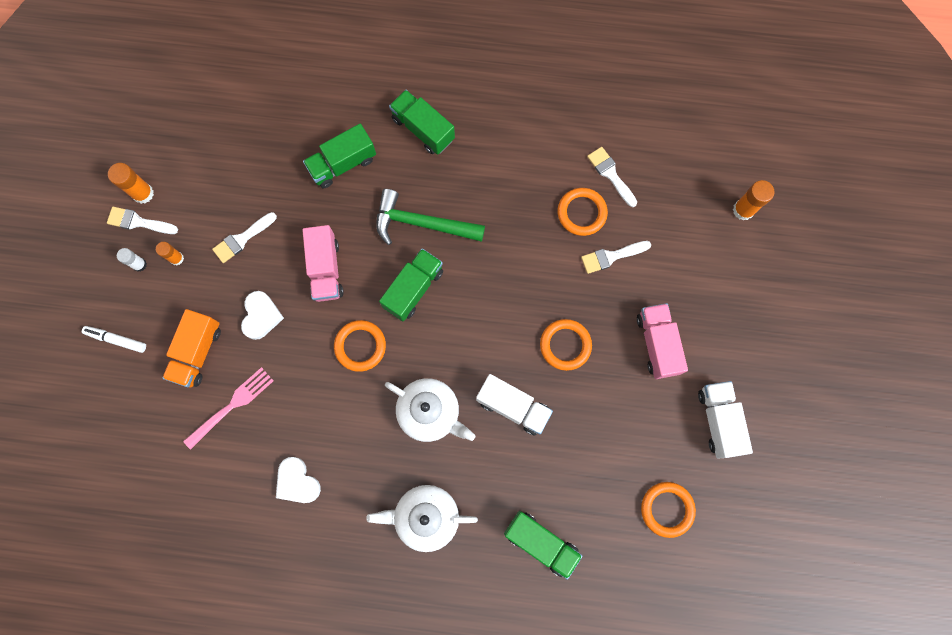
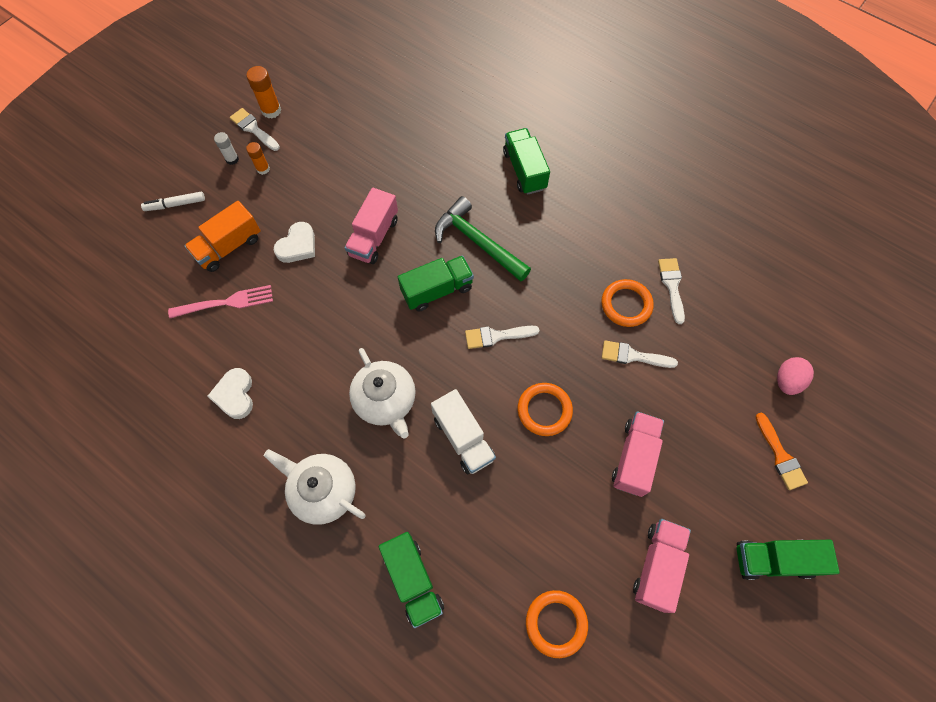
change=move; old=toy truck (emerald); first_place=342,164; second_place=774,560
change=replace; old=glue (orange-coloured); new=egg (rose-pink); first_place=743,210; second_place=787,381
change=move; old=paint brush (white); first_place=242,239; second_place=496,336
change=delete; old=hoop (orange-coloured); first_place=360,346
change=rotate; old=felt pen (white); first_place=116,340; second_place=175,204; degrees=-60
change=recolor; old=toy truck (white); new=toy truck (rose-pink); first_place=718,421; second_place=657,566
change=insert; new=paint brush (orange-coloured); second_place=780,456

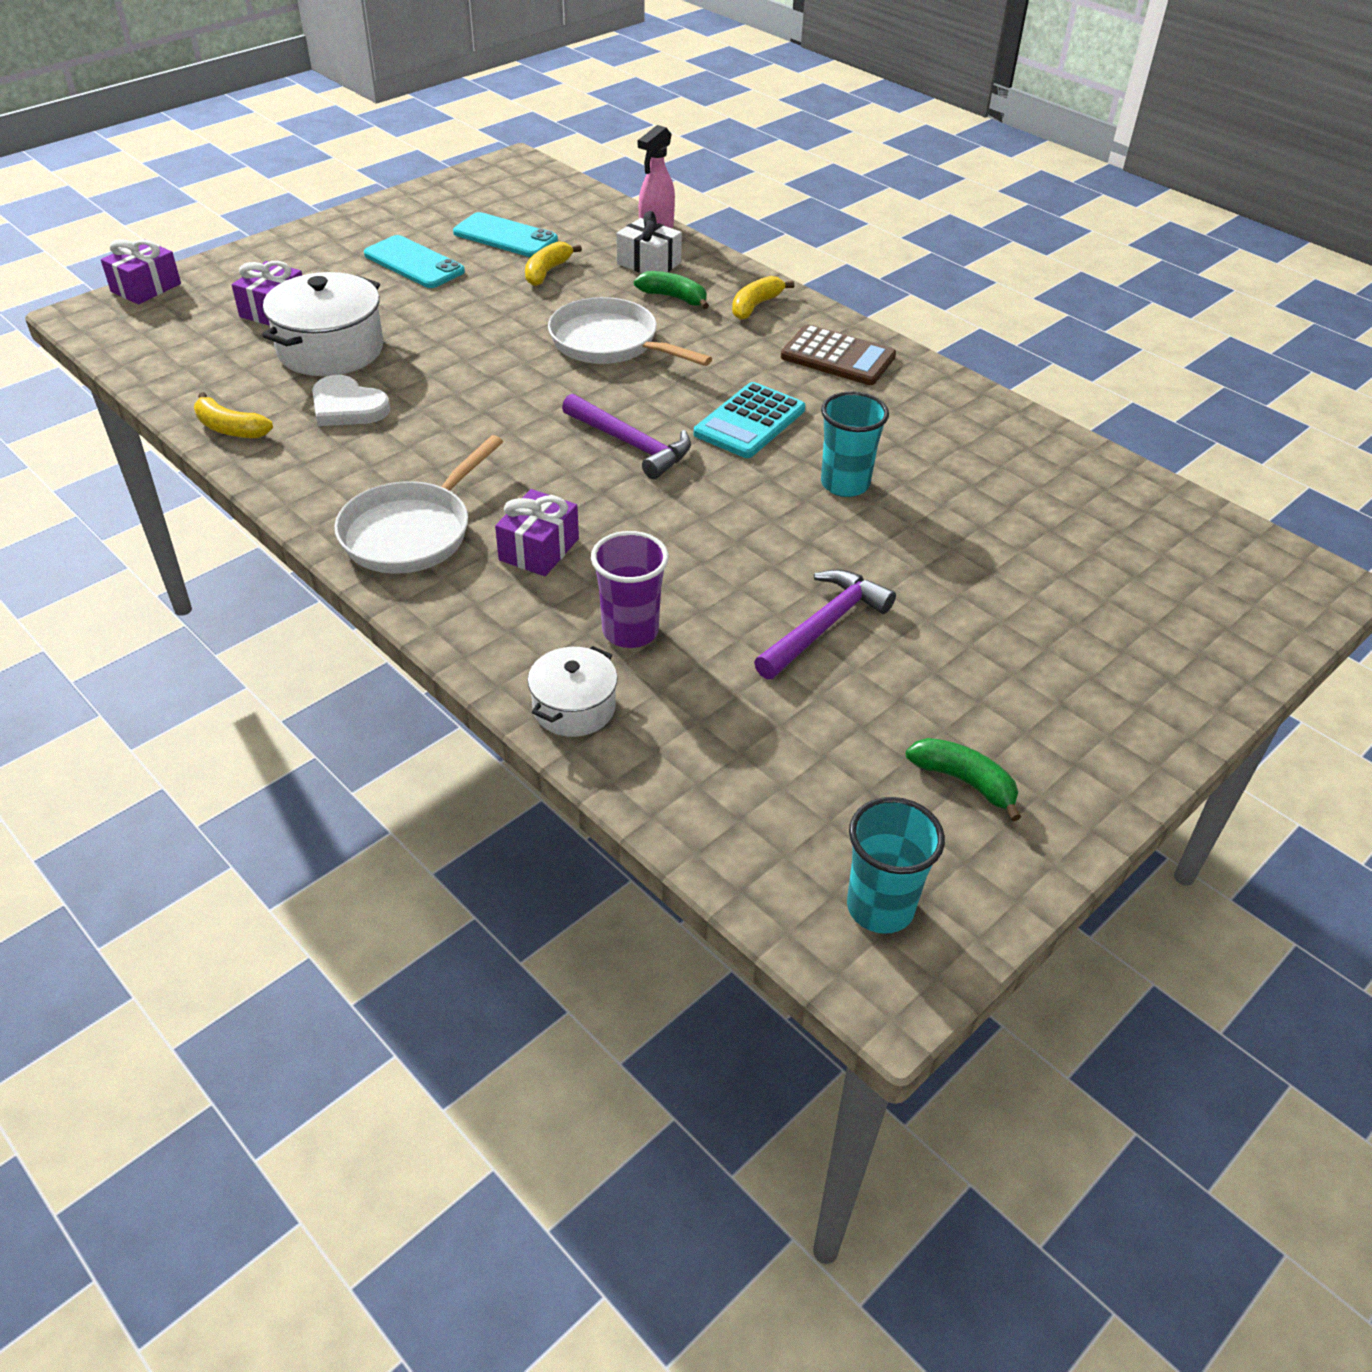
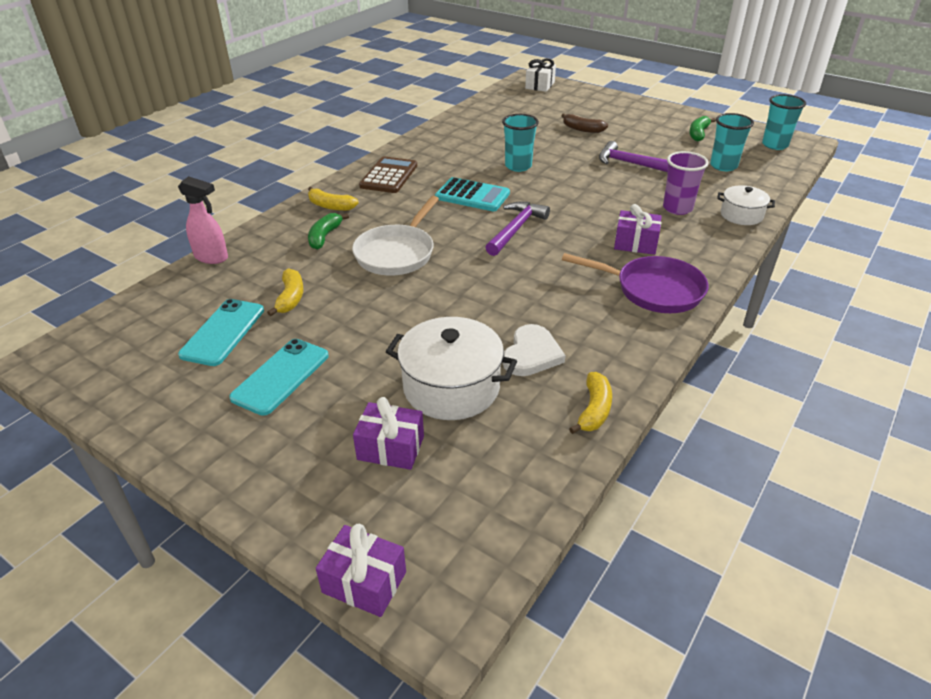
change=move; old=wrapped gift (white); first_place=649,263; second_place=540,85
change=rotate; old=banana (bright yellow); first_place=547,272; second_place=290,298; degrees=-105
change=recolor; old=frying pan (white); new=frying pan (violet); first_place=411,532; second_place=653,290
change=insert; new=banana (russet); second_place=582,129
change=insert; new=beaker (aqua); second_place=723,166

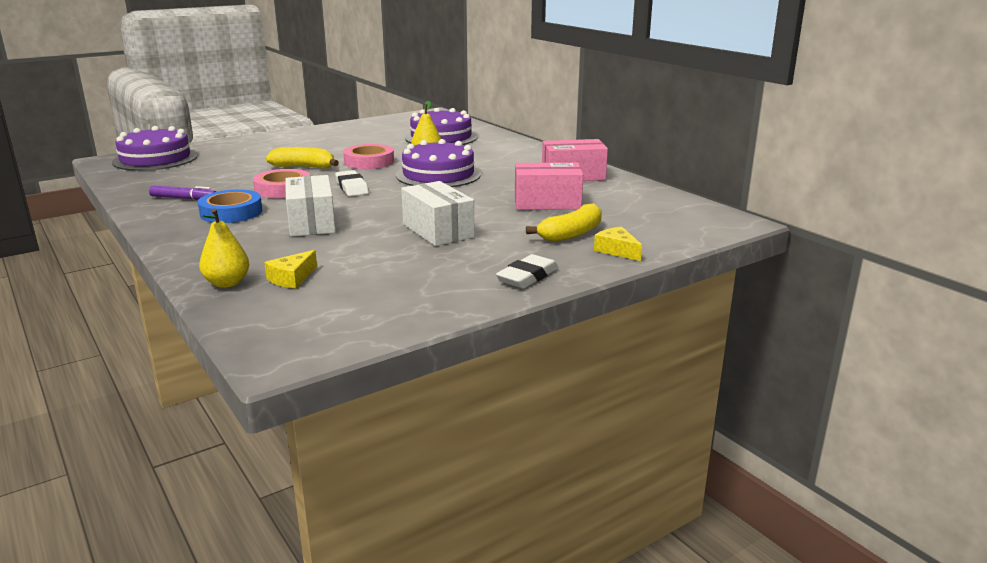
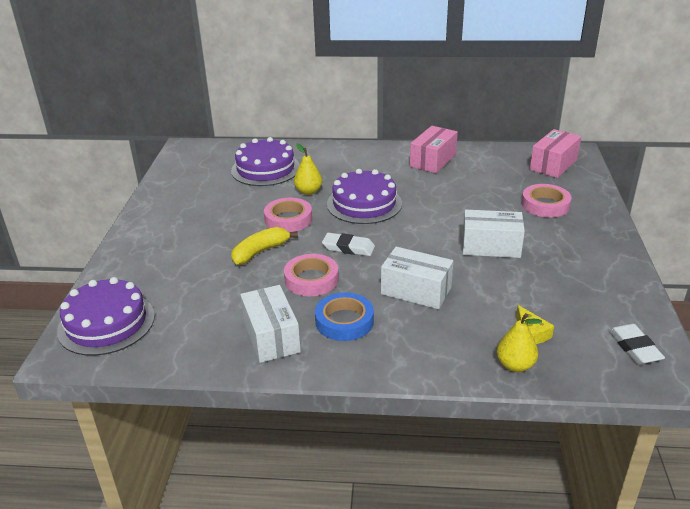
change=move; old=box (rose-pink); first_place=547,203; second_place=553,165
change=replace; old=felt pen (violet); new=box (white); first_place=184,198; second_place=271,336
change=replace; old=banana (bright yellow); new=sticky tape (rose-pink); first_place=571,234; second_place=545,205
change=delete; old=cheese (bright yellow); first_place=617,250
change=move; old=pencil eraser (white); first_place=527,277; second_place=634,347

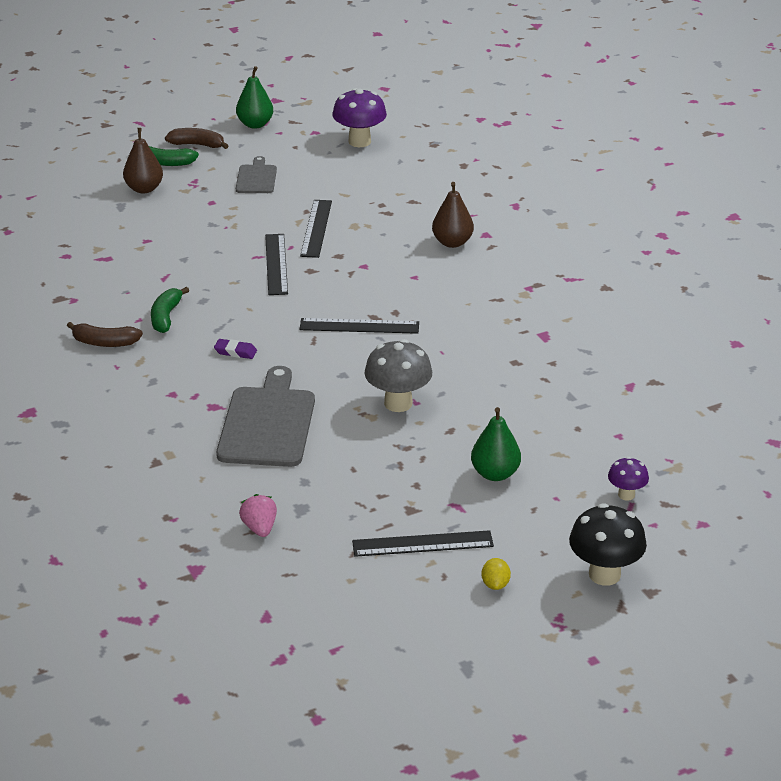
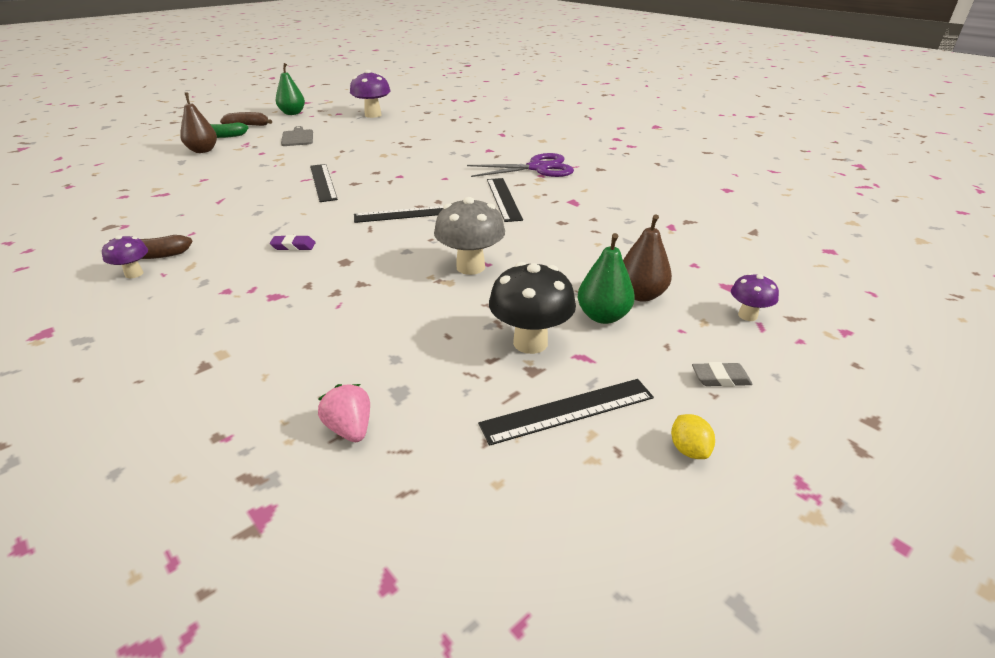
change=move; old=toy pear (russet); first_place=452,242; second_place=640,295
change=move; old=ruler (jet-black); first_place=316,228; second_place=503,199
change=delete; old=banana (emerald); first_place=166,317
change=delete; old=chopping board (ash-grey); first_place=268,423
change=move; old=fungus (jet-black); first_place=604,574; second_place=530,342
change=insert; new=scissors (violet); second_place=538,168
change=insert; new=fungus (violet); second_place=134,274
change=insert; new=pencil eraser (ash-grey); second_place=720,378

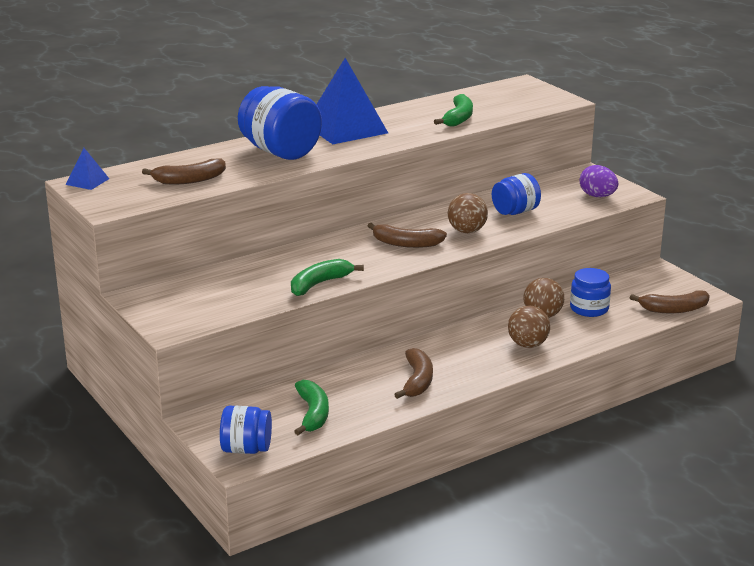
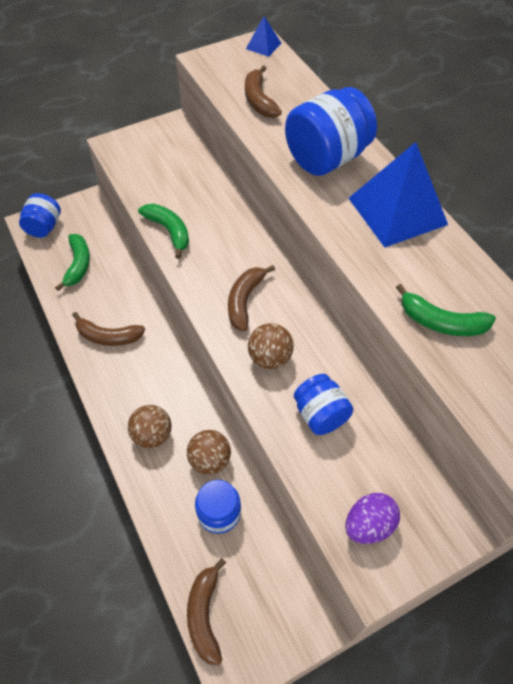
change=rotate; old=banana (emerald); first_place=313,414; second_place=78,265; degrees=-90

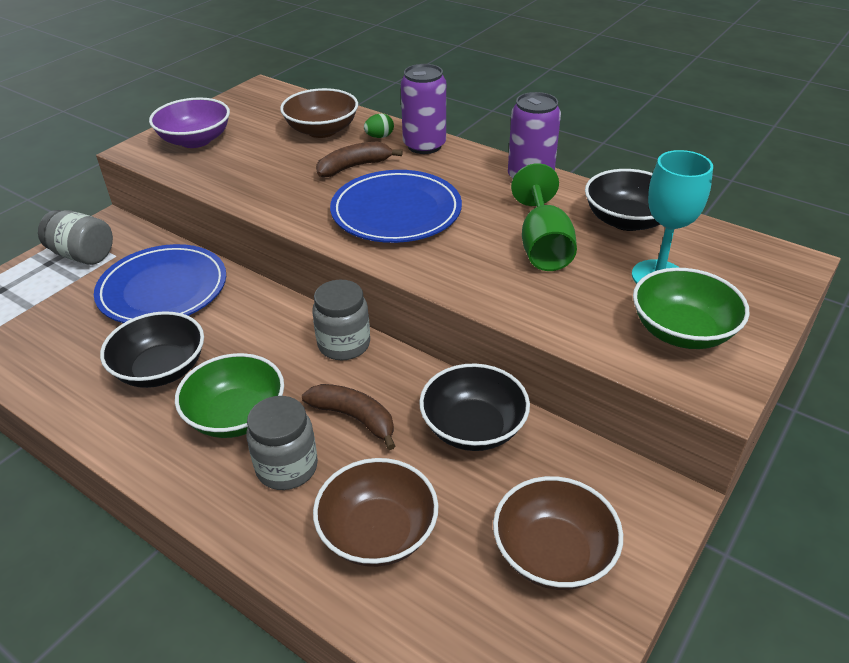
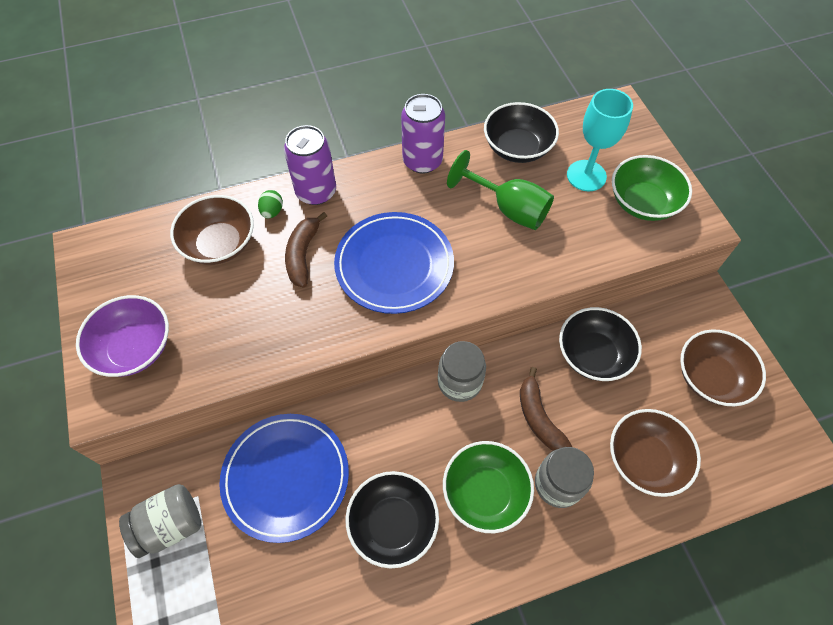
change=rotate; old=banana (russet); first_place=354,418; second_place=538,417; degrees=-90

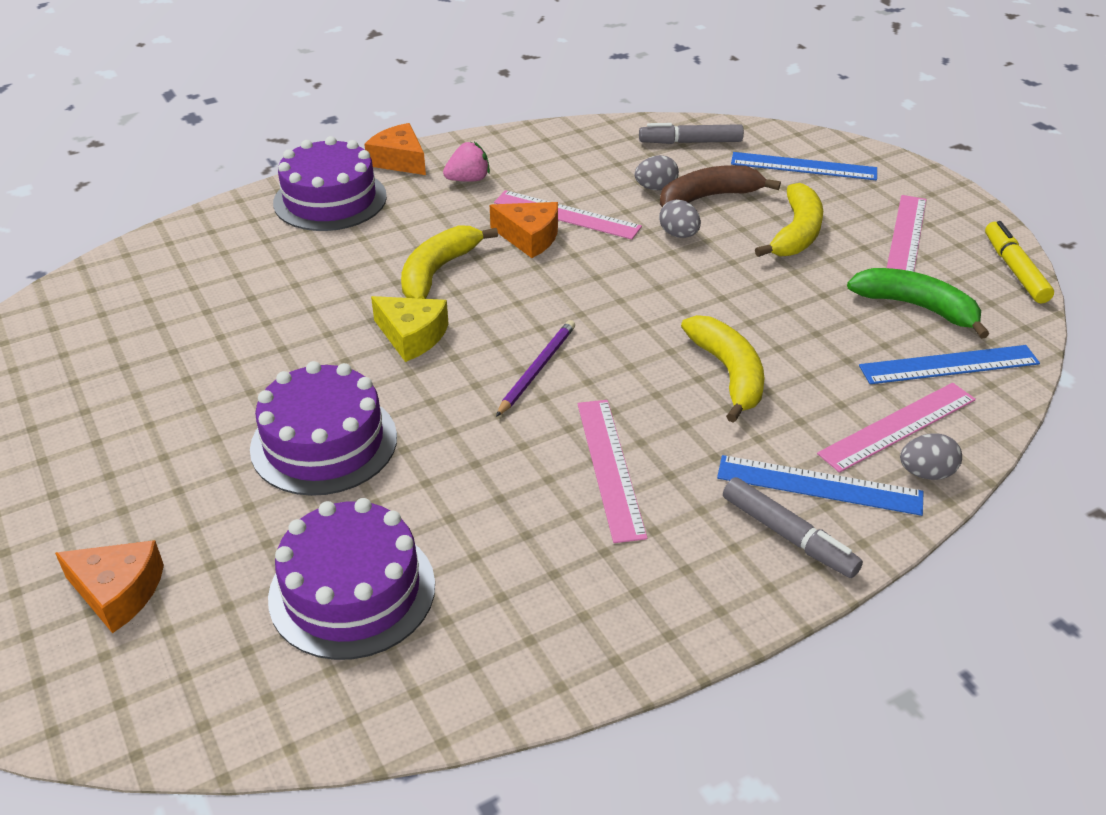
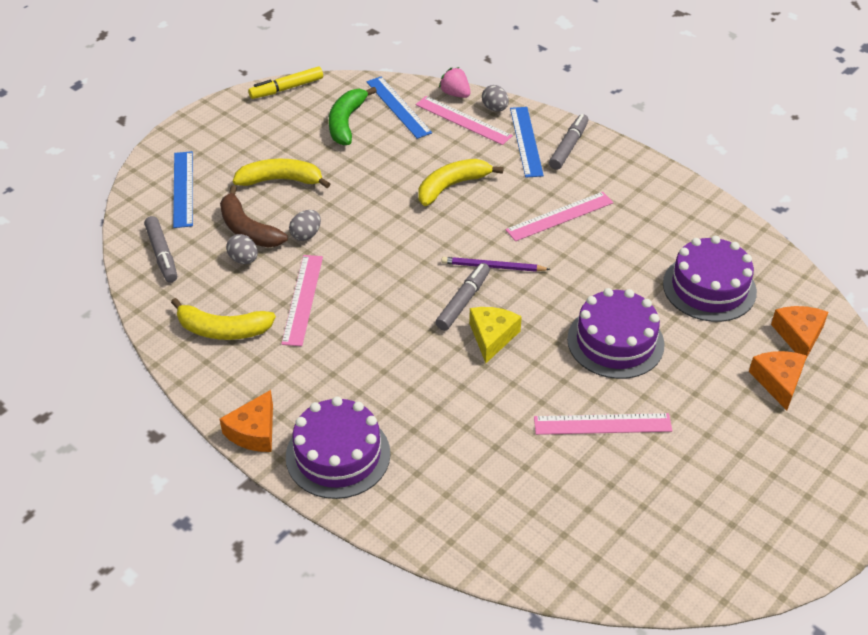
change=move; old=strawberry (rose-pink); first_place=468,179; second_place=455,94
change=move; old=ruler (rose-pink); first_place=906,237; second_place=602,424
change=move; old=cheese (orange-coloured); first_place=529,237; second_place=799,336
change=move; old=banana (bright yellow); first_place=438,271; second_place=223,330
change=insert; new=felt pen (ash-grey); second_place=463,301

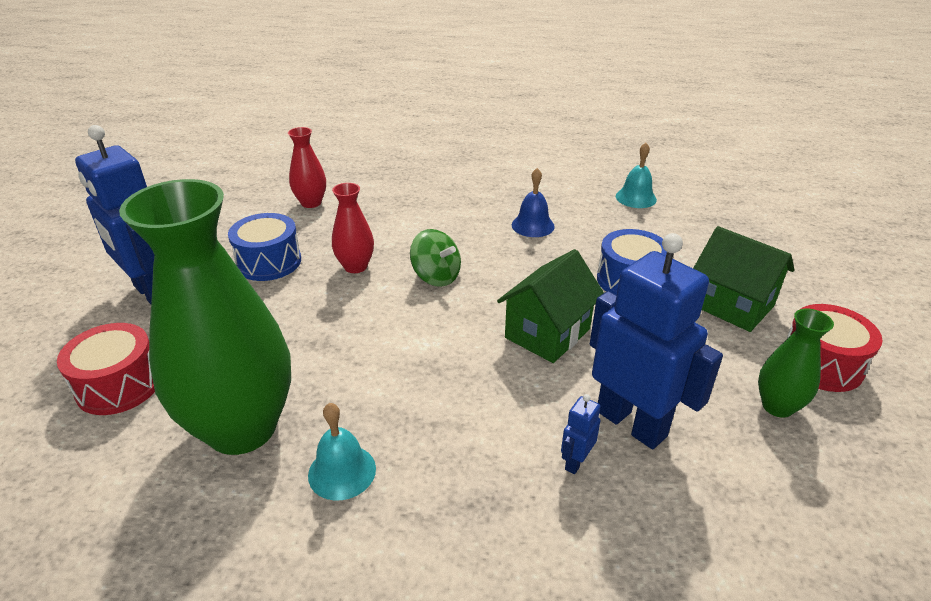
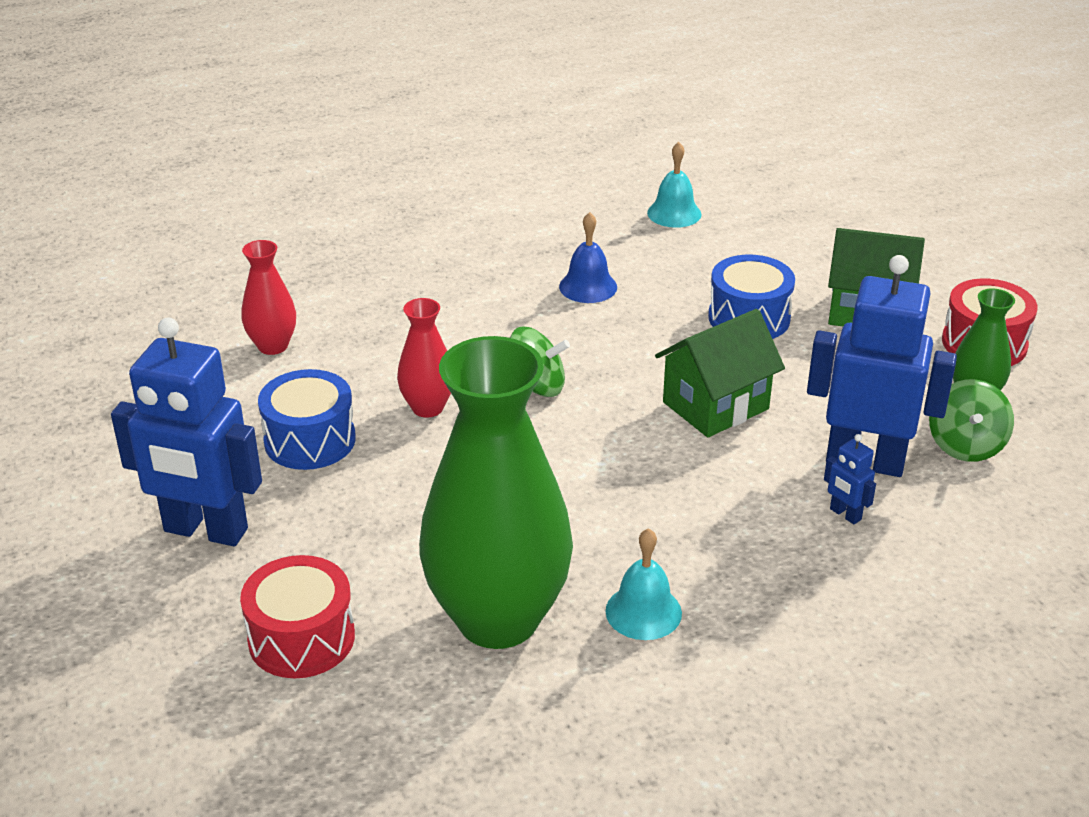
change=rotate; old=house (emerald); first_place=547,333; second_place=715,406; degrees=45
change=rotate; old=toy robot (cobalt); first_place=575,462; second_place=845,514; degrees=-45
change=insert; new=toy top (emerald); second_place=965,445

